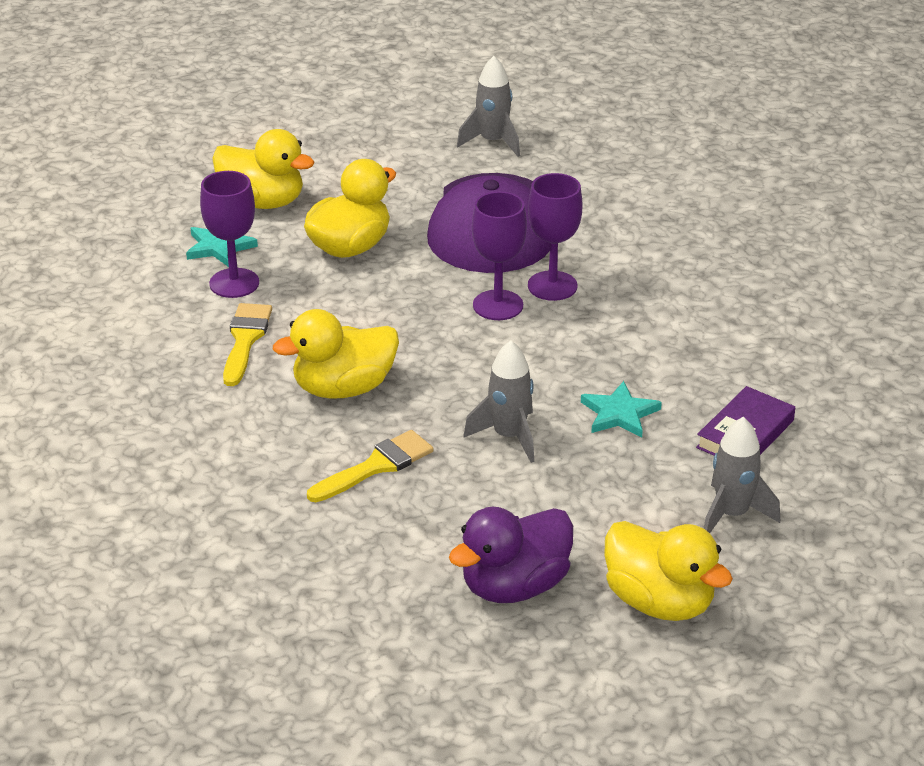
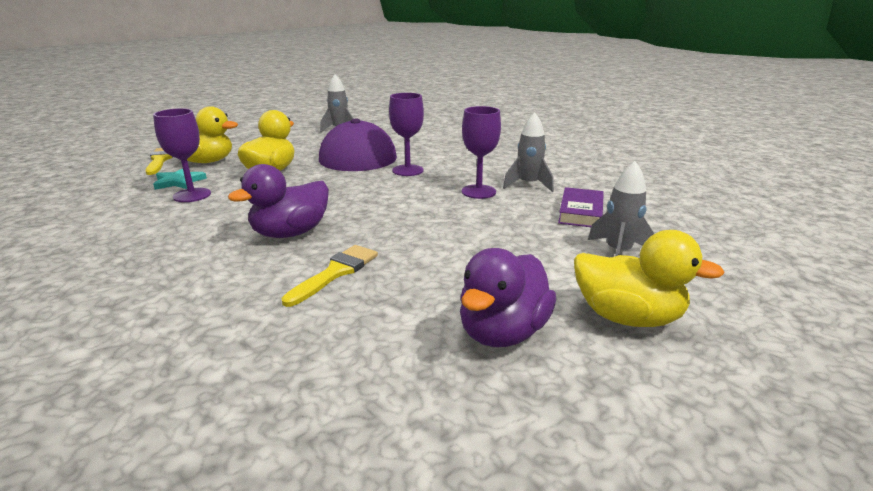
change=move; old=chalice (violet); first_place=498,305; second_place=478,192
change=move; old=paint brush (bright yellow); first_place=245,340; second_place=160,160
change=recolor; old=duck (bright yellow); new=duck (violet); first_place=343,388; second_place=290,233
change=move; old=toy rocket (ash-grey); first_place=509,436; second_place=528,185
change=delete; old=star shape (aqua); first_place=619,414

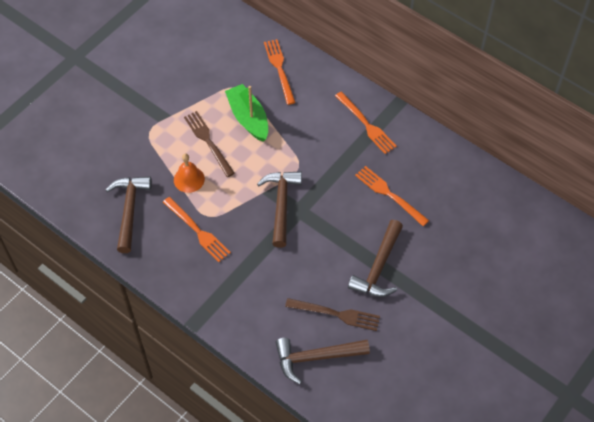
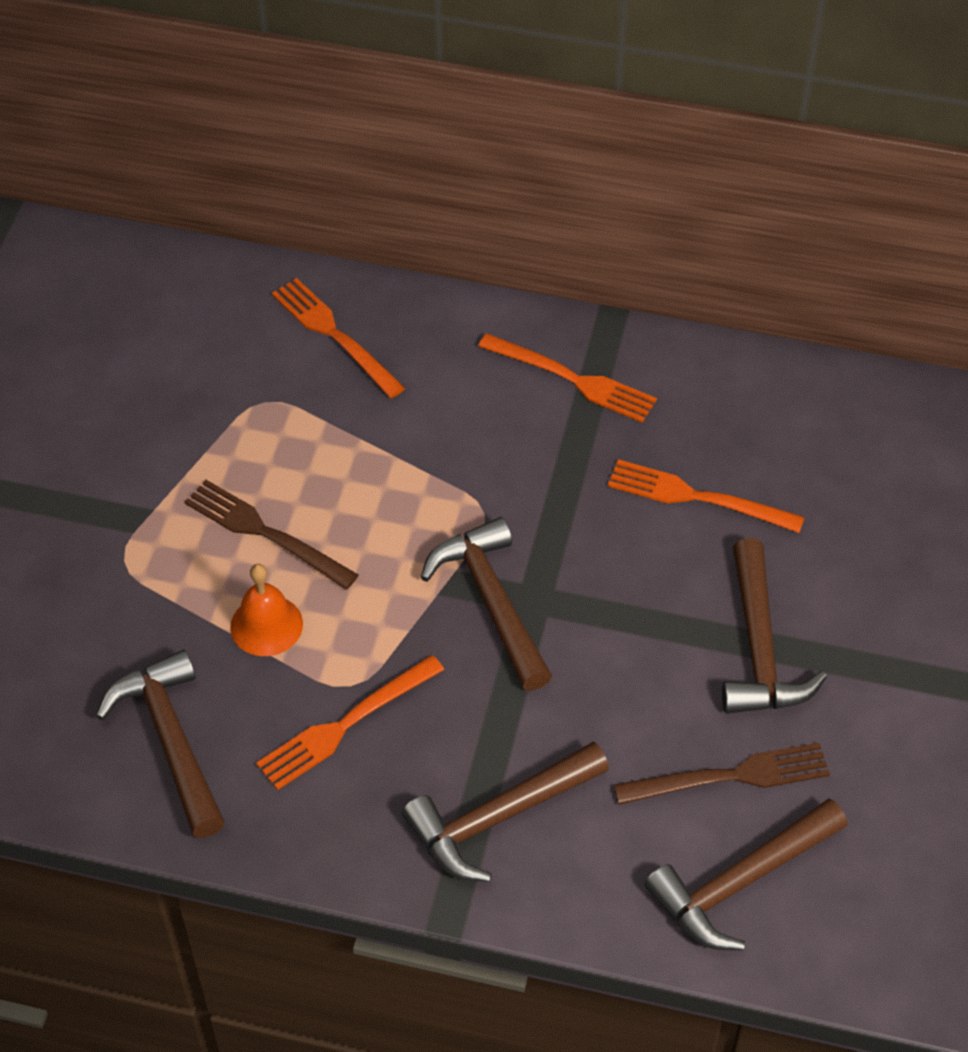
change=delete; old=toy boat (emerald); first_place=248,118
change=rotate; old=fork (orange-coloured); first_place=197,231; second_place=345,725; degrees=120
change=insert; new=hammer (russet); second_place=499,817

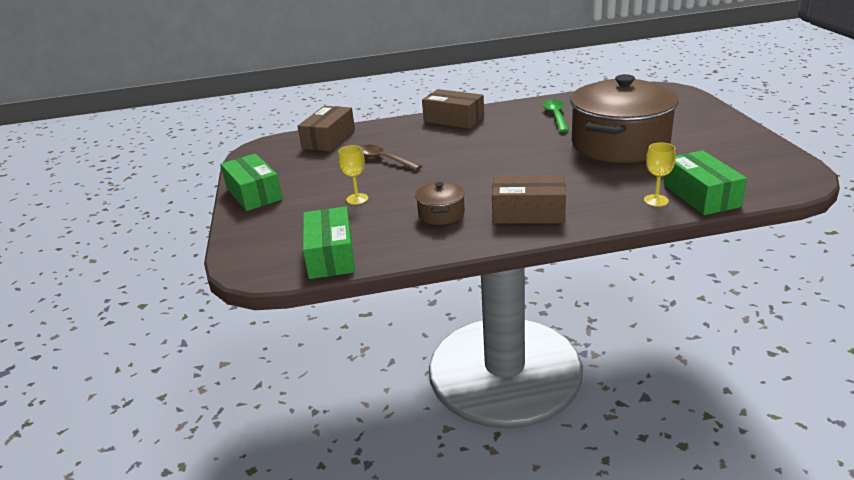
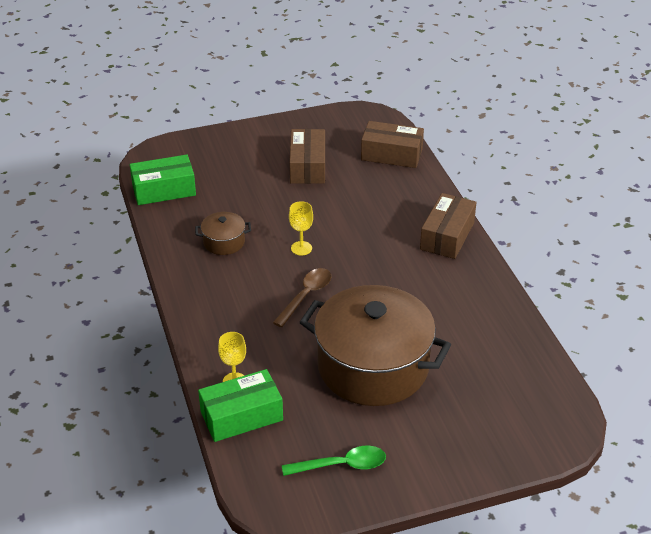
change=move; old=tablespoon (emerald); first_place=555,116; second_place=341,465
change=move; old=chalice (bright yellow); first_place=357,199; second_place=301,248
change=move; old=tablespoon (russet); first_place=383,159; second_place=306,296
change=delete; old=box (emerald); first_place=254,194
change=move; old=box (russet); first_place=528,213; second_place=307,166

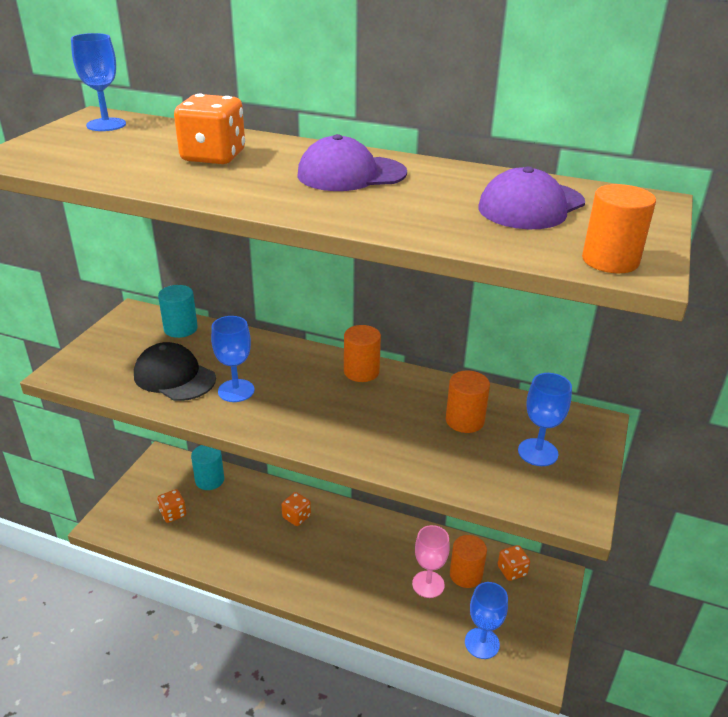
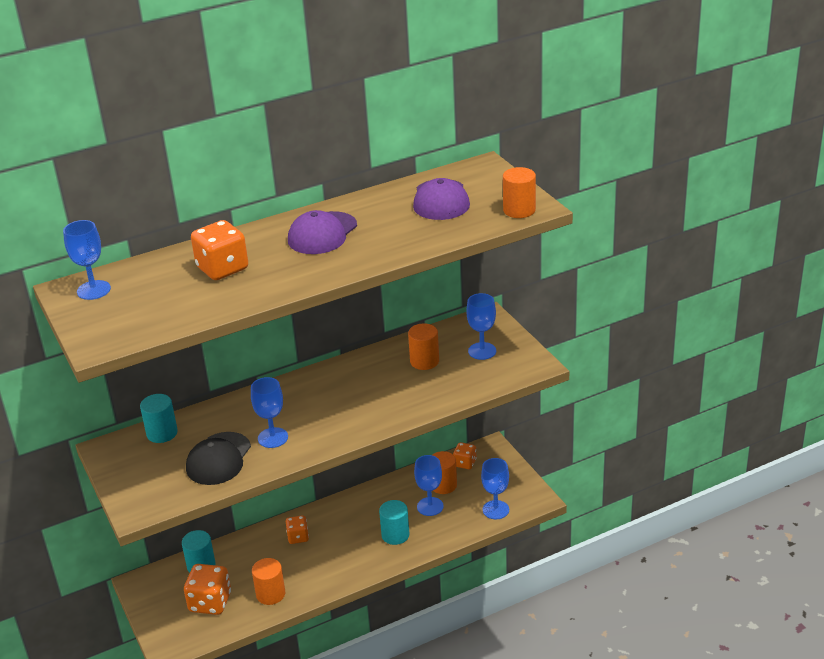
change=move; old=cylinder shape (orange-coloured); first_place=361,371; second_place=270,594
change=rotate; old=peaked cap (jet-black); first_place=174,377; second_place=218,459; degrees=-60
change=resize; old=game die (orange-coloured); first_place=173,514; second_place=210,602; factor=1.71
change=recolor; old=chalice (rose-pink); new=chalice (cobalt); first_place=428,584; second_place=430,506
change=insert; new=cylinder shape (aqua); second_place=395,535

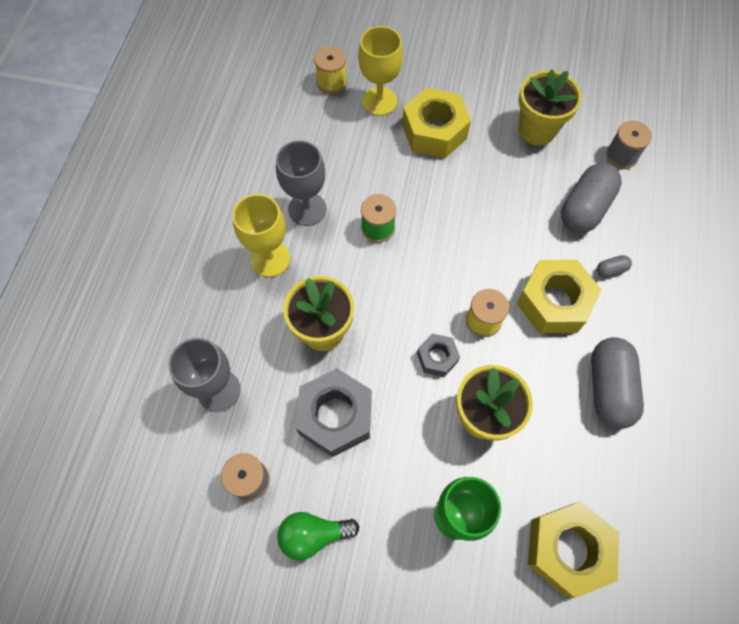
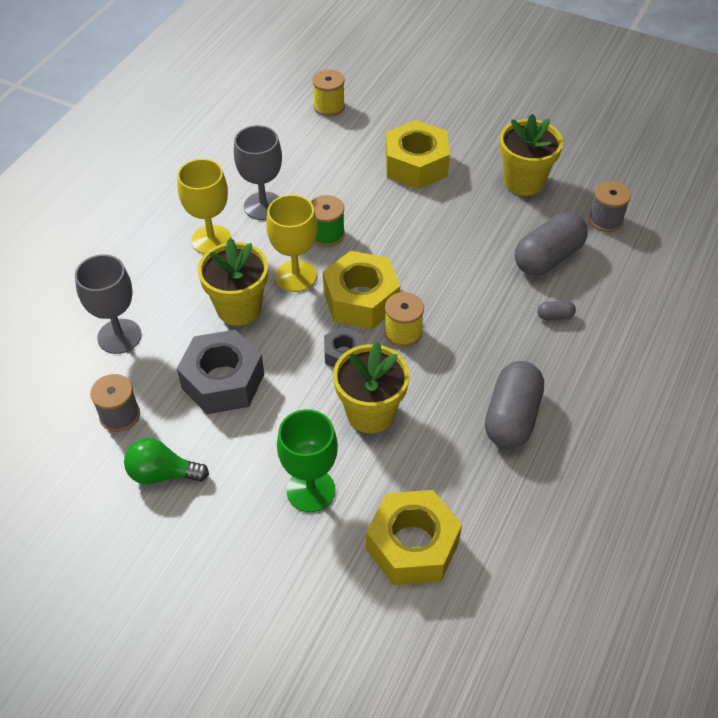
change=move; old=chalice (bright yellow); first_place=379,101; second_place=296,276
change=move; old=hex nut (bright yellow); first_place=553,302; second_place=361,300

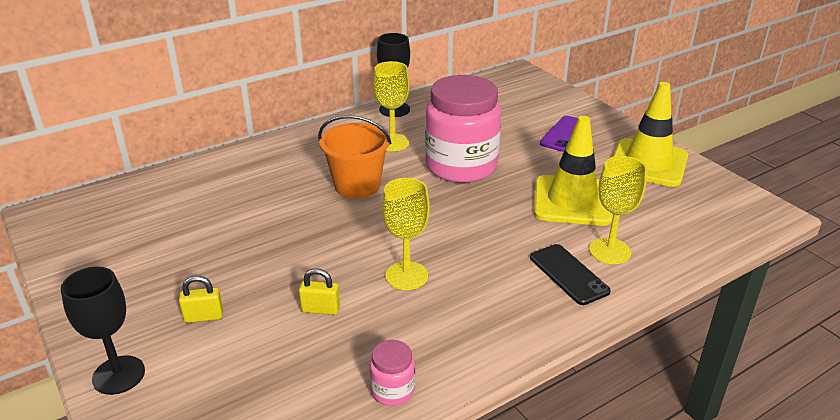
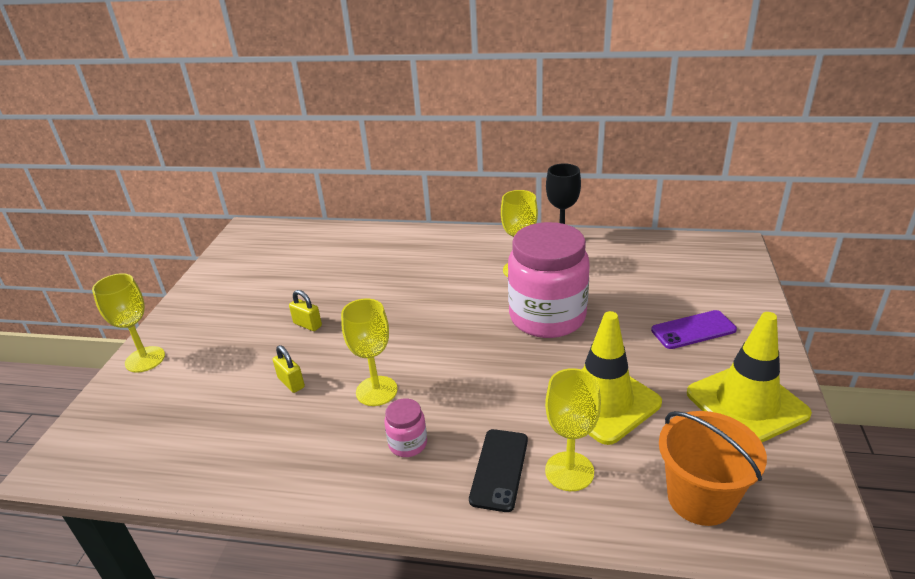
change=move; old=sand bucket (orange-coloured); first_place=357,185; second_place=700,498
change=recolor; old=chalice (jet-black); new=chalice (bright yellow); first_place=118,375; second_place=145,359
change=move; old=small lock (bright yellow); first_place=203,317; second_place=307,325
change=move; old=jar (rose-pink); first_place=392,390; second_place=408,443

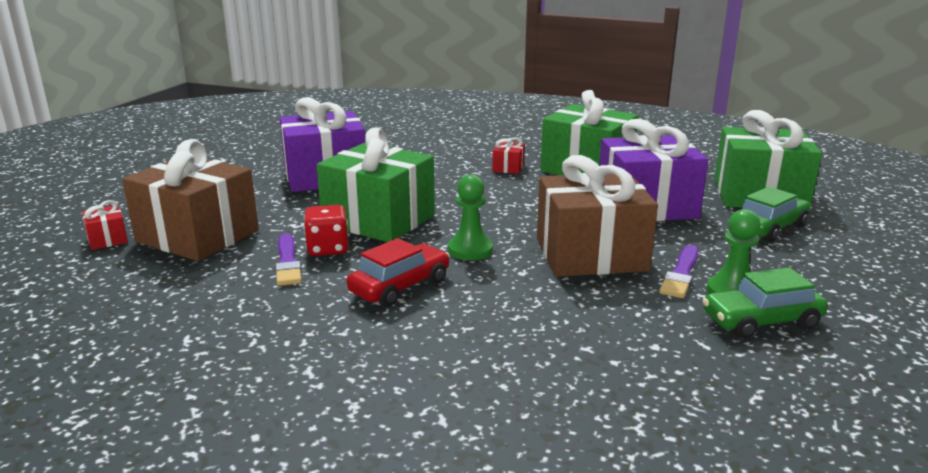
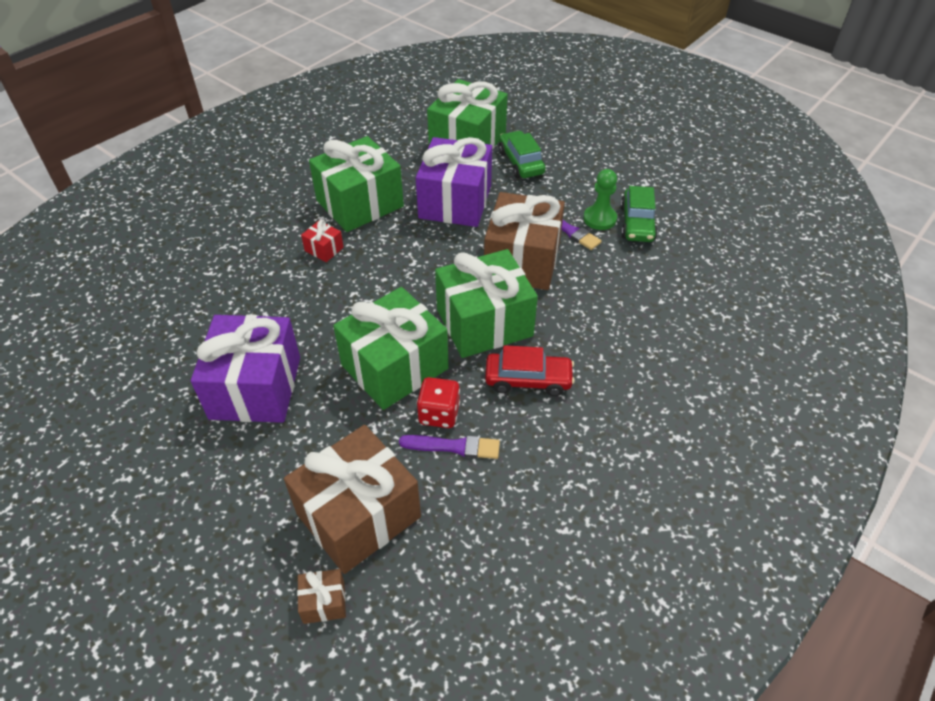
change=replace; old=chess pawn (emerald); new=wrapped gift (emerald); first_place=470,250; second_place=484,323
change=recolor; old=wrapped gift (red); new=wrapped gift (russet); first_place=107,239; second_place=324,602
change=rotate; old=automobile (red); first_place=400,286; second_place=528,380; degrees=120

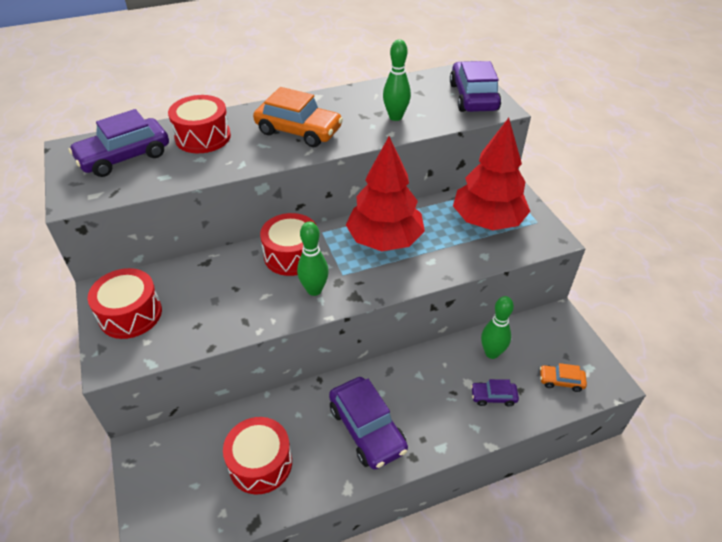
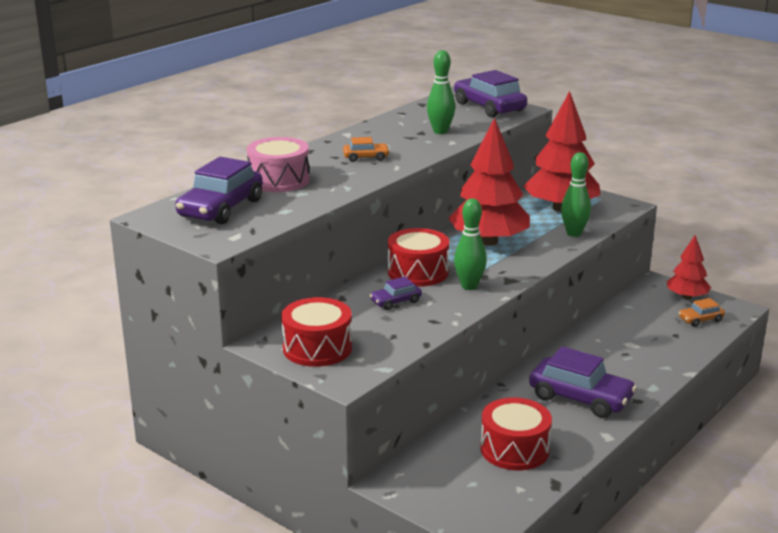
change=resize; old=automobile (orange-coloured); first_place=299,131; second_place=366,157; factor=0.5
change=recolor; old=toy drum (red); new=toy drum (rose-pink); first_place=203,137; second_place=279,180
change=move; old=skittle (emerald); first_place=491,353; second_place=574,233
change=move; old=automobile (violet); first_place=493,397; second_place=396,301
change=insert; new=tree (red); second_place=687,297

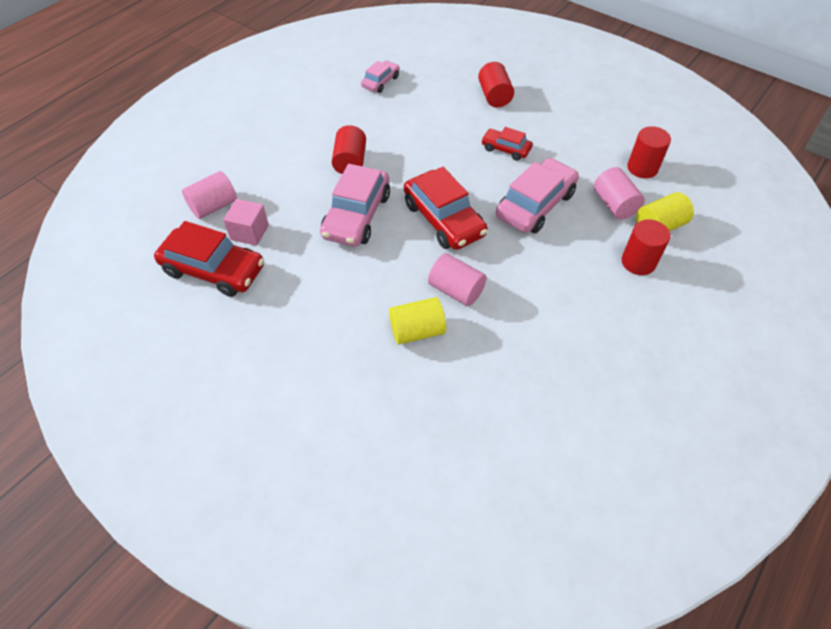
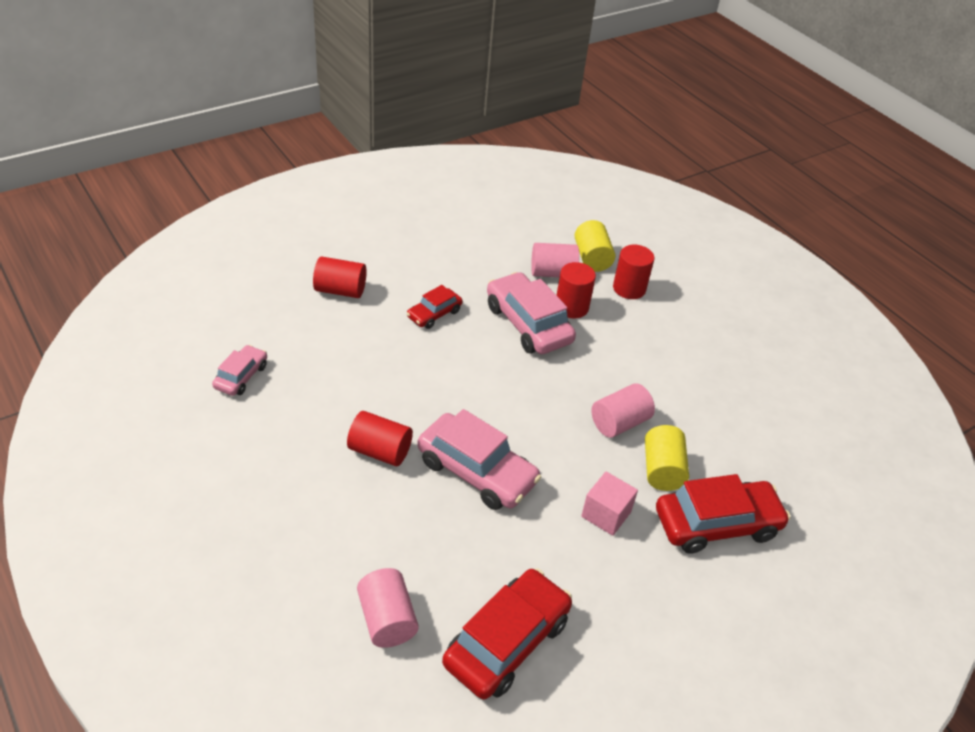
change=rotate; old=automobile (rose-pink); first_place=380,82; second_place=241,376; degrees=60
change=move; old=cylinder shape (red); first_place=642,168; second_place=571,307
change=move; old=automobile (red); first_place=444,219; second_place=716,524
change=move; old=cube (rose-pink); first_place=249,232; second_place=606,514

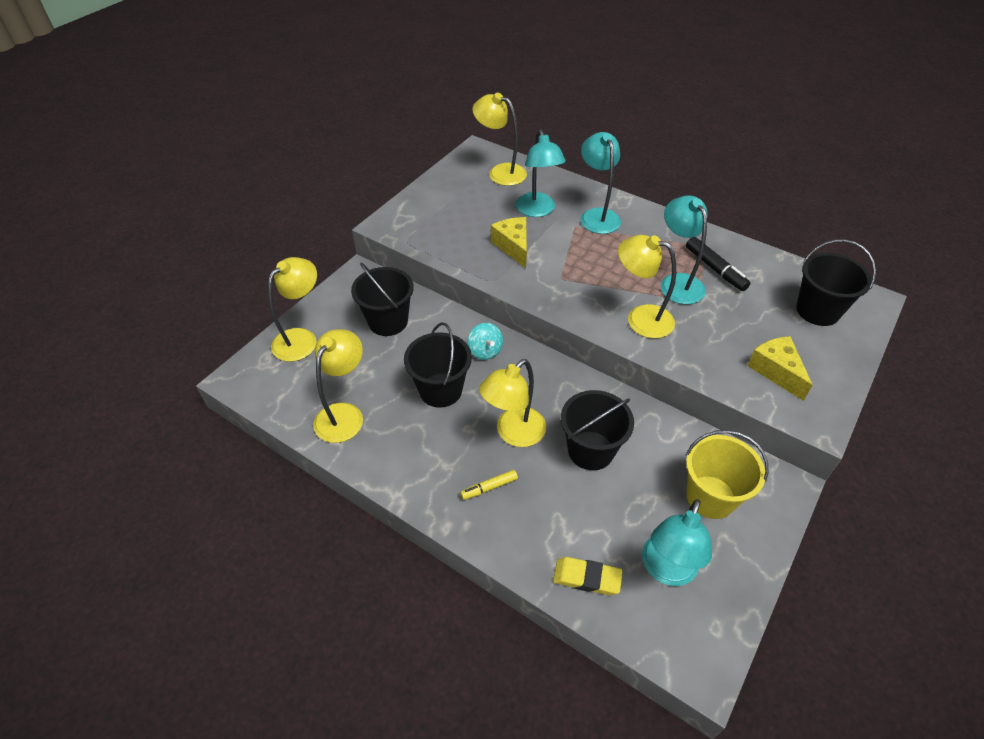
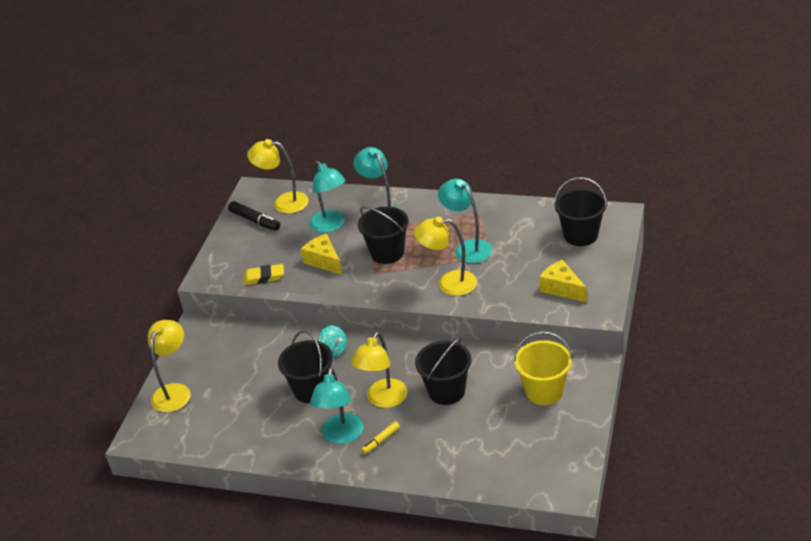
change=move; old=felt pen (jet-black); first_place=715,269; second_place=255,220
change=move; old=sand bucket (jet-black); first_place=388,321; second_place=387,253
change=delete; old=lamp (bright yellow); first_place=344,414
change=move; old=lamp (aqua); first_place=666,570; second_place=341,436
change=move; old=pencil eraser (bright yellow); first_place=587,578; second_place=264,277

